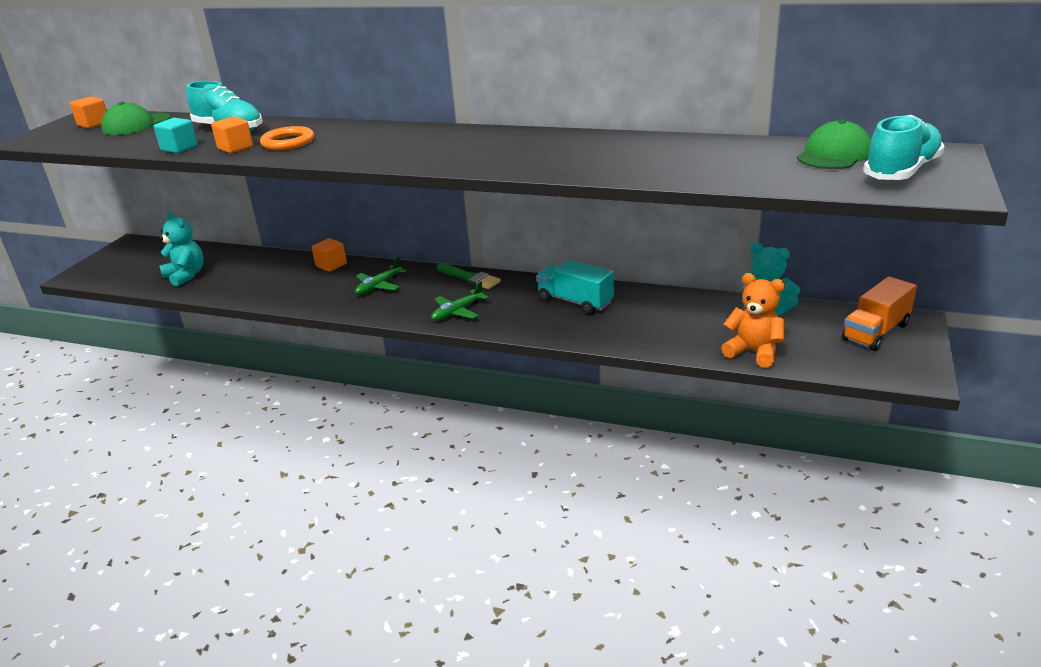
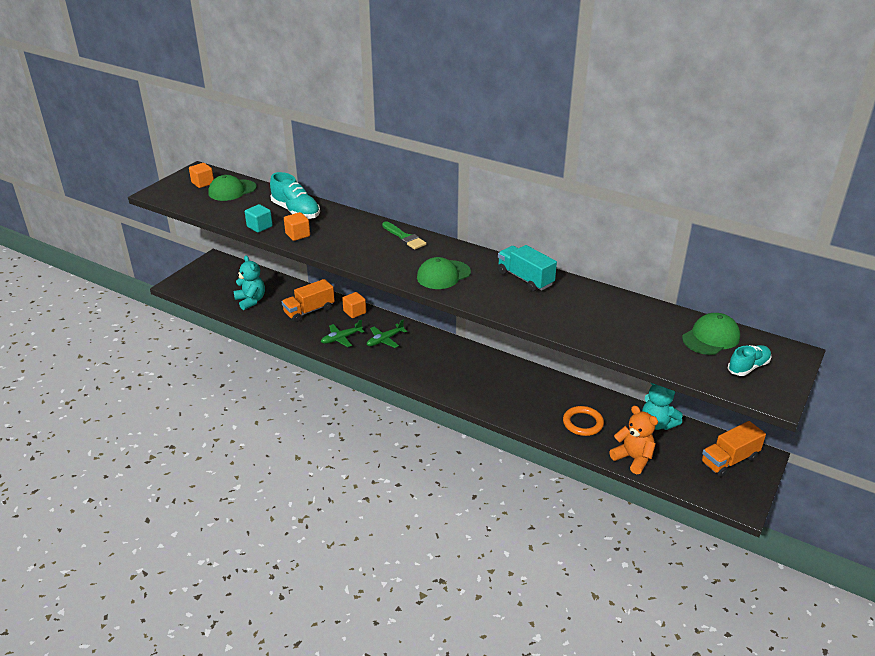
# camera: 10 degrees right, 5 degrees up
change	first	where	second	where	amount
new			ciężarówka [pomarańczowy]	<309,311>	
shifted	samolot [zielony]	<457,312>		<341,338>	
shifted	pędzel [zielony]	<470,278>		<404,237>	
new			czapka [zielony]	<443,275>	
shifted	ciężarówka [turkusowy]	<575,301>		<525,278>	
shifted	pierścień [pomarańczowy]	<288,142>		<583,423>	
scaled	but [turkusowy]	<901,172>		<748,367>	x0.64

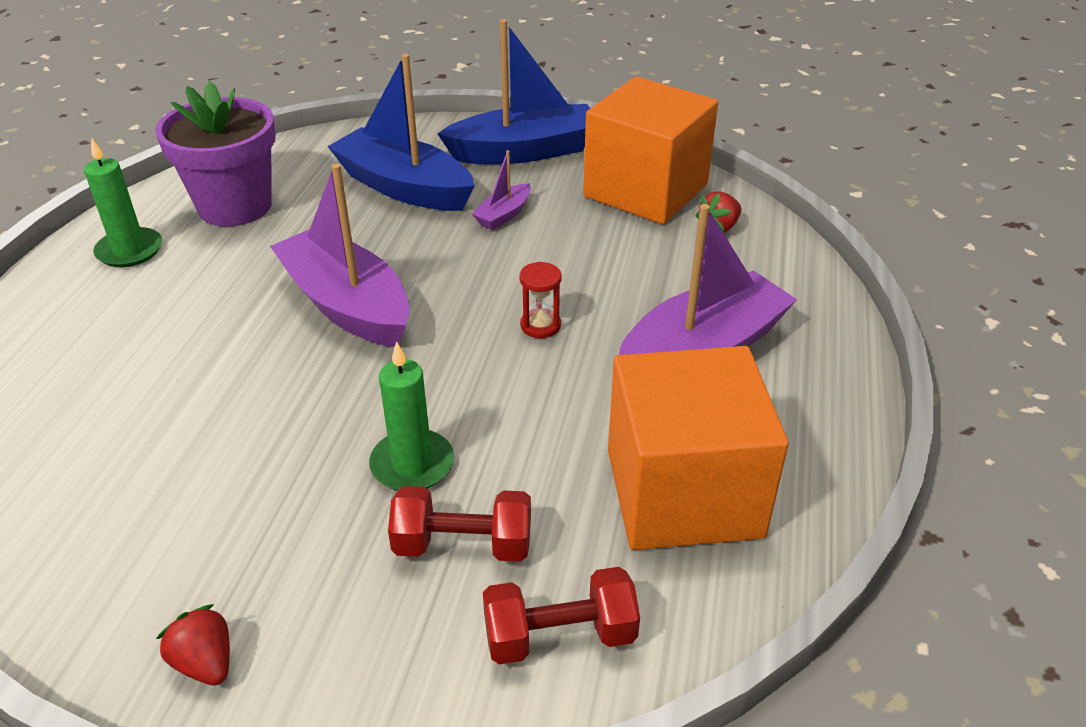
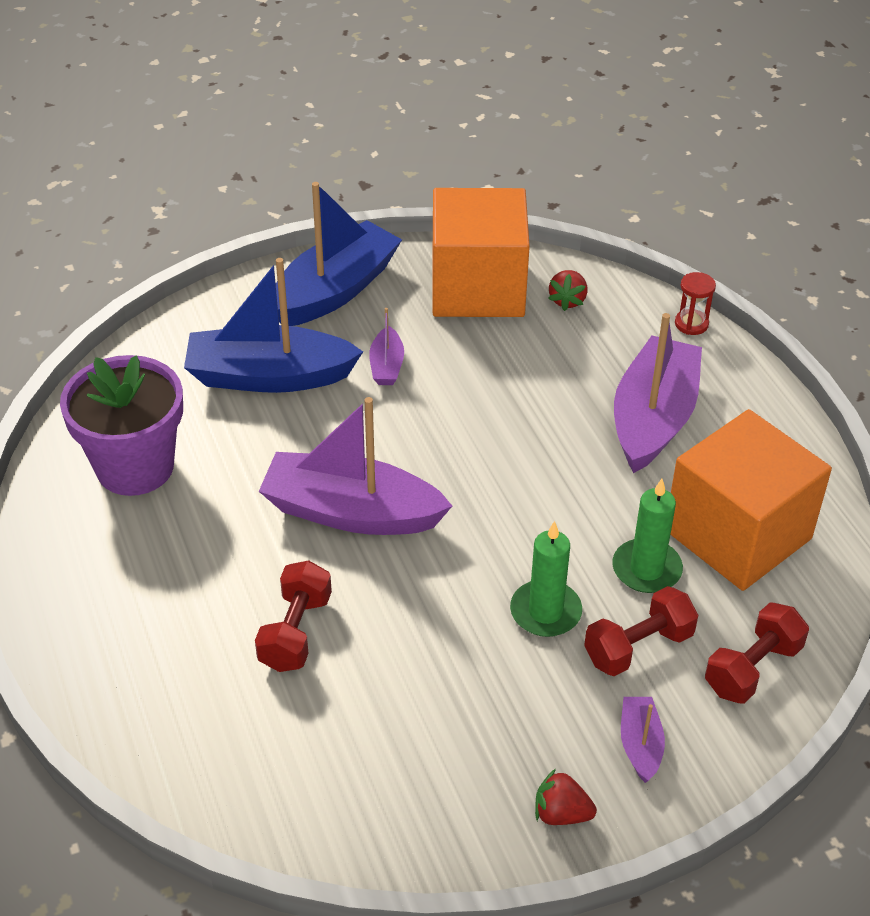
# camera: 35 degrees left, 5 degrees up
change	first	where	second	where	amount
new			hantel [czerwony]	<295,632>	
shifted	świeca [zielony]	<129,251>		<646,569>	
new			łódka [fioletowy]	<640,744>	
shifted	klepsydra [czerwony]	<540,325>		<691,324>	

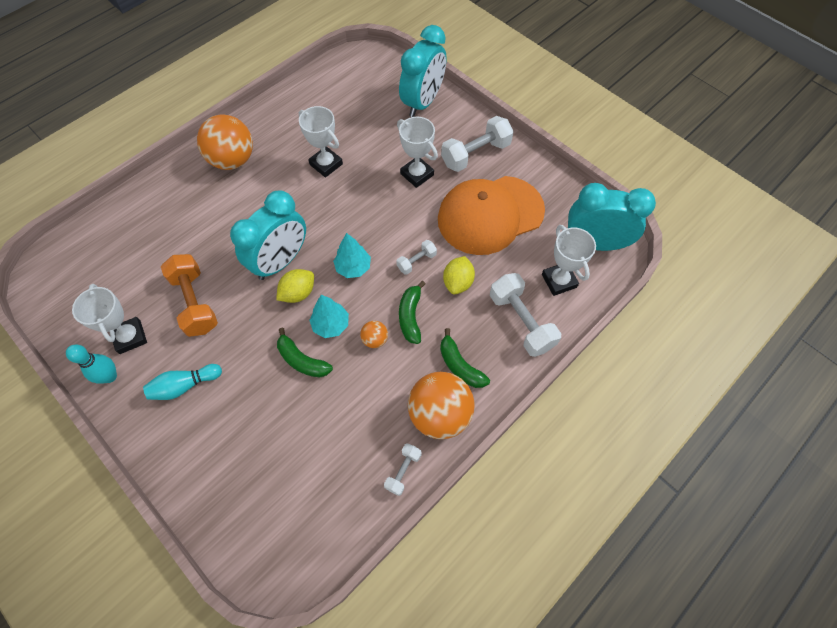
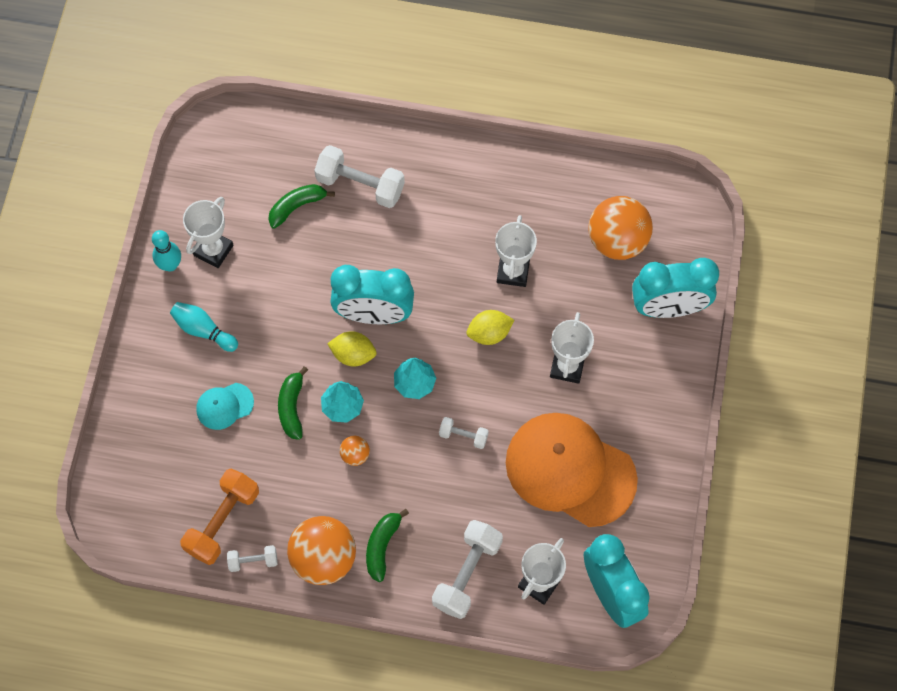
# camera: 55 degrees right, 5 degrees up
change	first	where	second	where	amount
shifted	hantel [pomarańczowy]	<195,302>		<222,521>	
new			czapka [turkusowy]	<224,406>	
shifted	banan [zielony]	<410,316>		<297,207>	
shifted	hantel [biały]	<475,154>		<360,185>	
shifted	cytryna [żółty]	<458,282>		<489,333>	
shifted	piłka [pomarańczowy]	<233,160>		<617,241>	

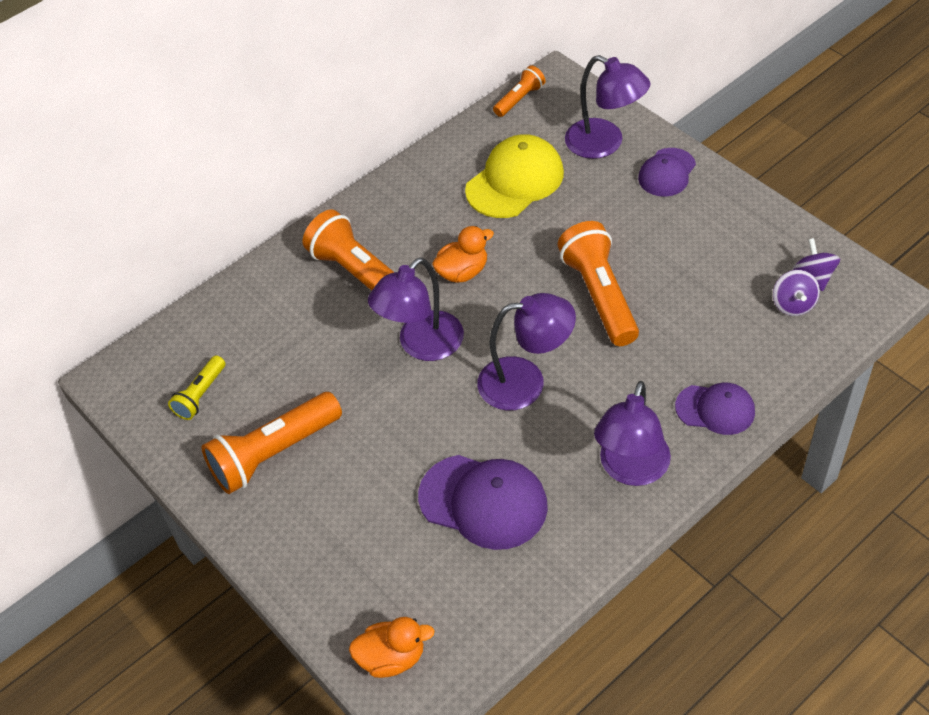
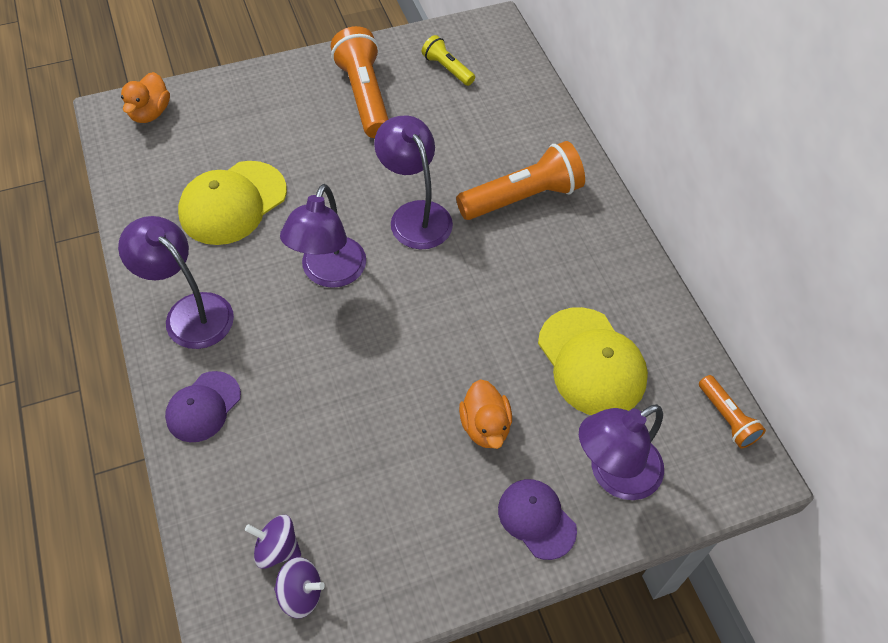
# camera: 105 degrees right, 5 degrees up
change	first	where	second	where	amount
repainted	czapka [fioletowy]	<483,502>	czapka [żółty]	<233,203>	
shifted	kaczka [pomarańczowy]	<463,272>		<485,426>	
gone	latarka [pomarańczowy]	<599,295>			

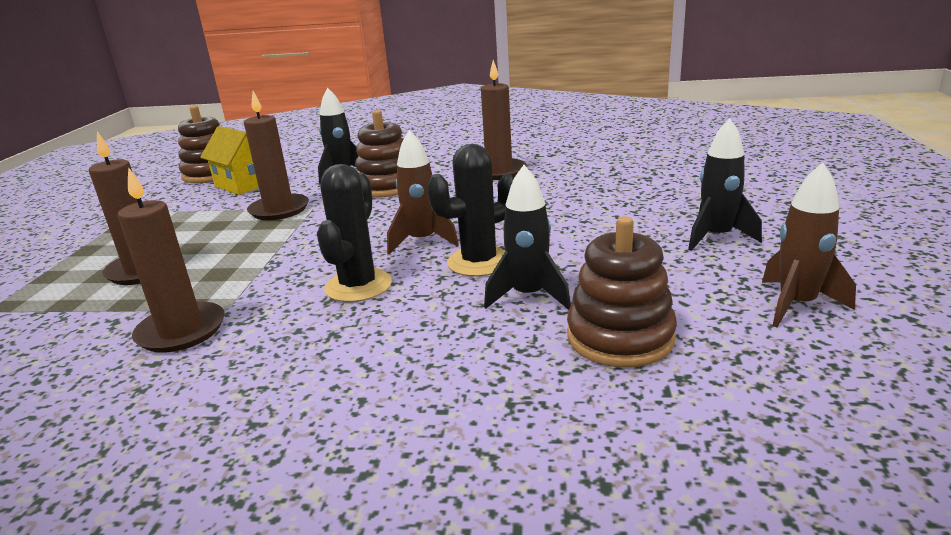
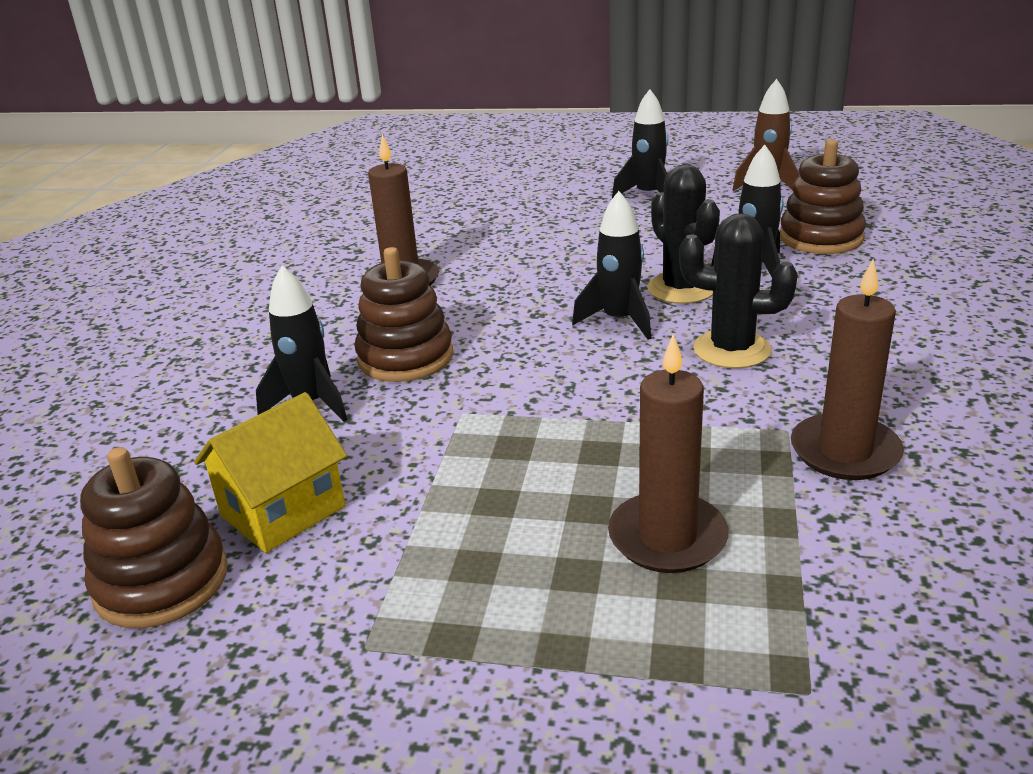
# camera: 85 degrees left, 5 degrees up
change	first	where	second	where	amount
repainted	rakieta [brązowy]	<422,241>	rakieta [czarny]	<619,321>	
gone	świeca [brązowy]	<279,210>			

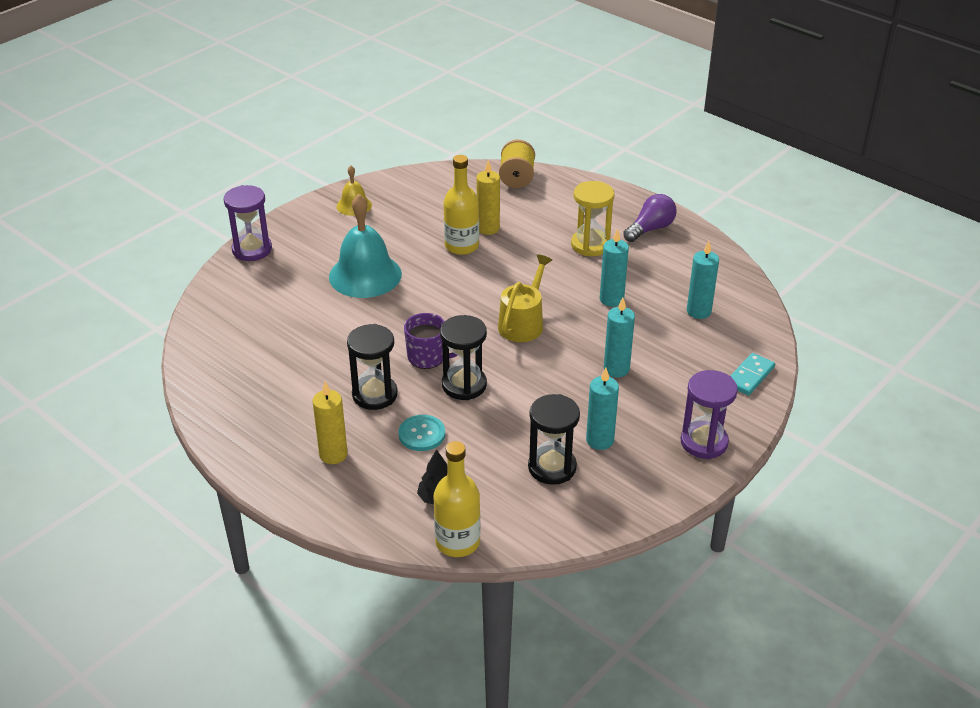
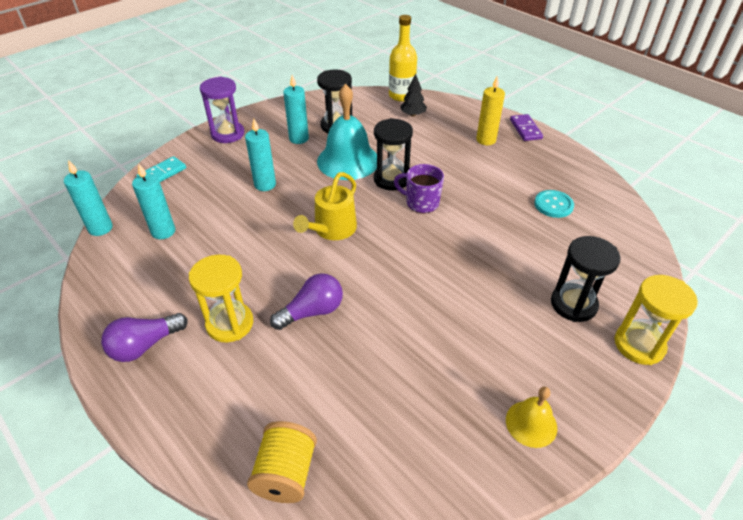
# camera: 175 degrees left, 5 degrees up
change	first	where	second	where	amount
shifted	świeca [turkusowy]	<611,299>		<100,228>	
new			żarówka [fioletowy]	<312,312>	
shifted	dzwonek [turkusowy]	<365,275>		<348,160>	
new			kostka domina [fioletowy]	<525,129>	
shifted	guzik [turkusowy]	<422,434>		<553,205>	
shifted	klepsydra [czarny]	<375,395>		<573,304>	
repainted	klepsydra [fioletowy]	<252,250>	klepsydra [żółty]	<639,345>	
gone	butelka [żółty]	<461,246>			
gone	świeca [żółty]	<488,228>			

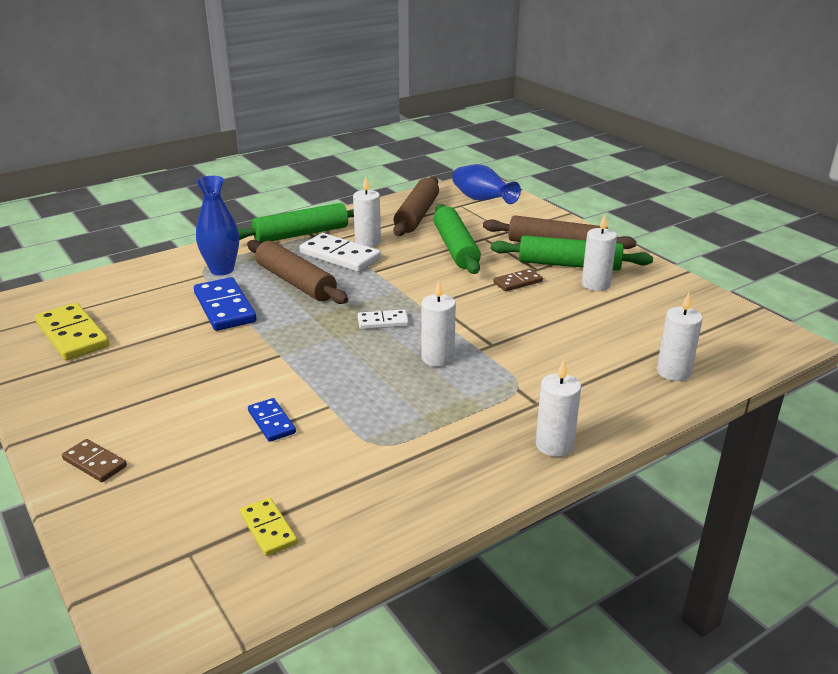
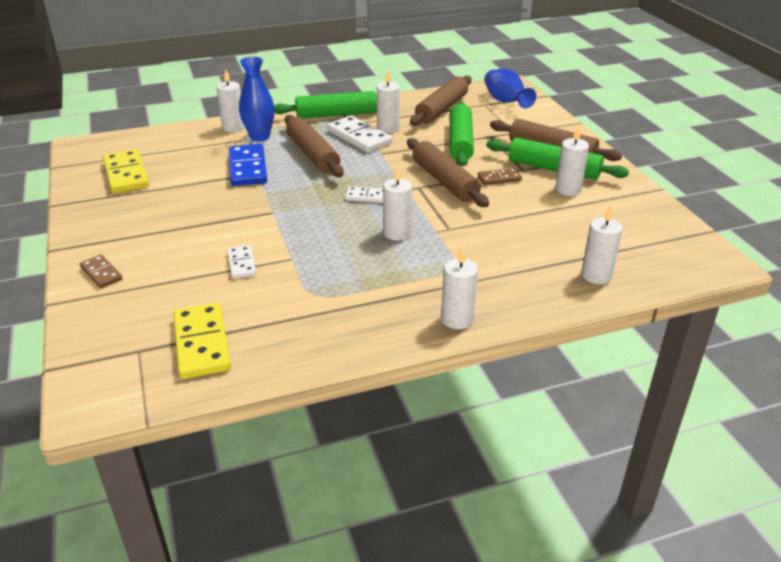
# camera: 15 degrees right, 5 degrees up
change	first	where	second	where	amount
scaled	kostka domina [żółty]	<268,529>		<202,343>	x1.78
new			świeca [biały]	<233,127>	
repainted	kostka domina [niebieski]	<271,422>	kostka domina [biały]	<242,264>	
new			wałek do ciasta [brązowy]	<444,181>	

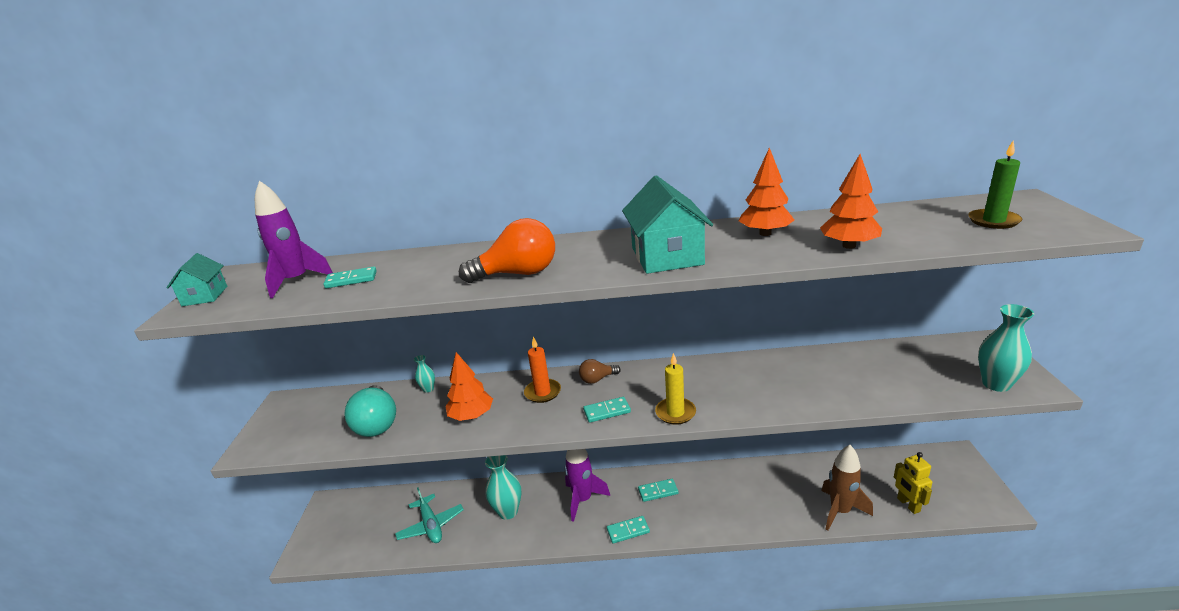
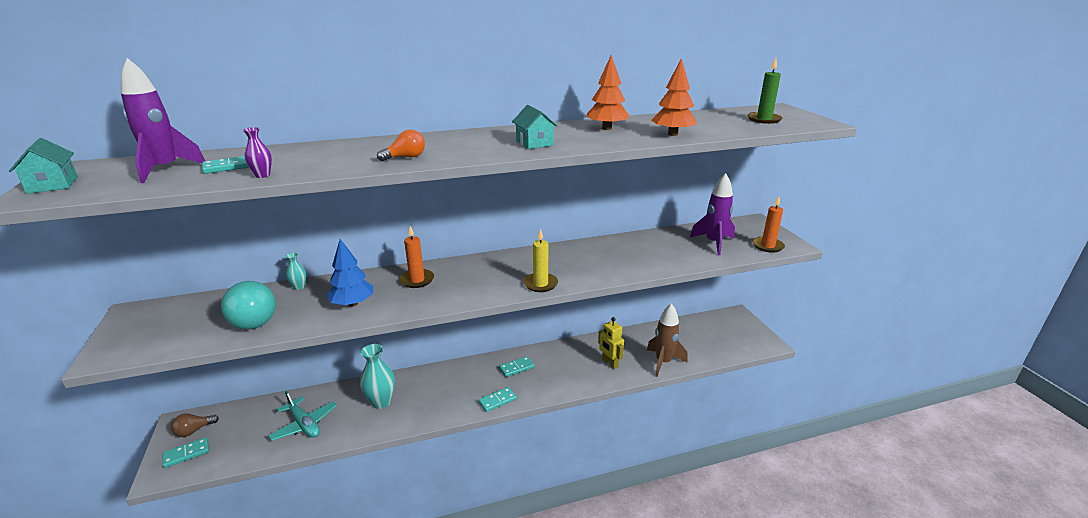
# camera: 20 degrees left, 0 degrees up
change	first	where	second	where	amount
shifted	kostka domina [turkusowy]	<607,411>		<186,454>	
shifted	żarówka [brązowy]	<597,379>		<194,431>	
new			wazon [fioletowy]	<262,175>	
repainted	drzewko [pomarańczowy]	<471,416>	drzewko [niebieski]	<352,303>	
scaled	żarówka [pomarańczowy]	<518,274>		<406,157>	x0.54
scaled	domek [turkusowy]	<667,256>		<534,143>	x0.56
shifted	robot [żółty]	<908,505>		<610,363>	
shifted	rakieta [fioletowy]	<583,500>		<714,243>	
swapped	wazon [turkusowy]	<996,384>	świeca [pomarańczowy]	<767,246>	

